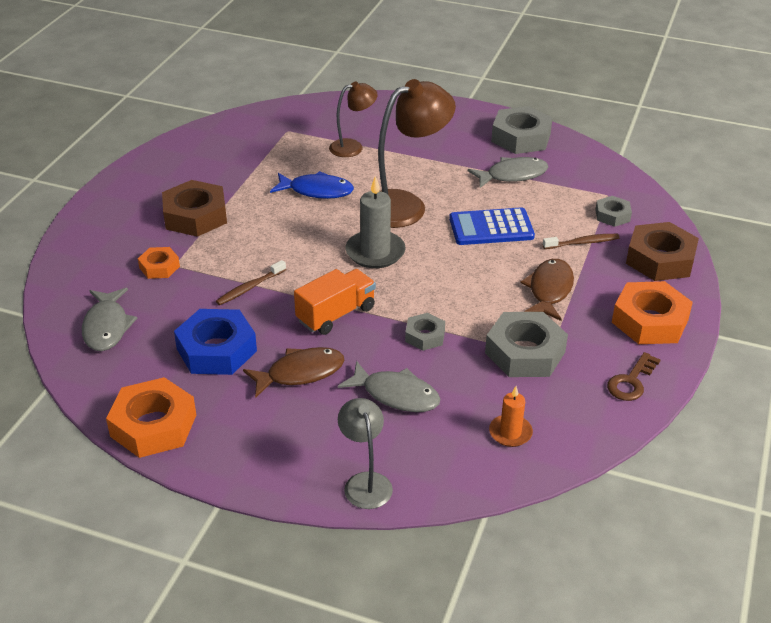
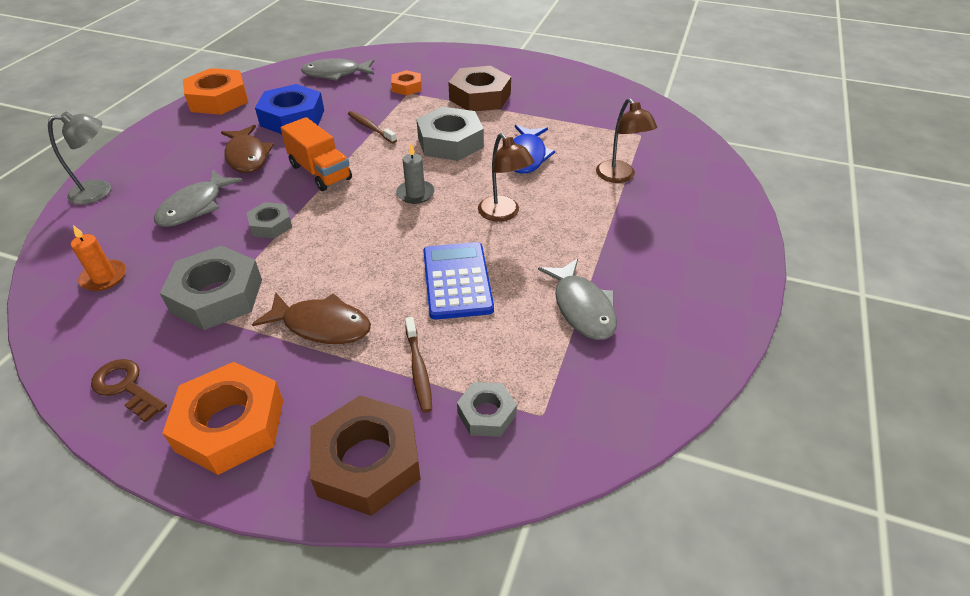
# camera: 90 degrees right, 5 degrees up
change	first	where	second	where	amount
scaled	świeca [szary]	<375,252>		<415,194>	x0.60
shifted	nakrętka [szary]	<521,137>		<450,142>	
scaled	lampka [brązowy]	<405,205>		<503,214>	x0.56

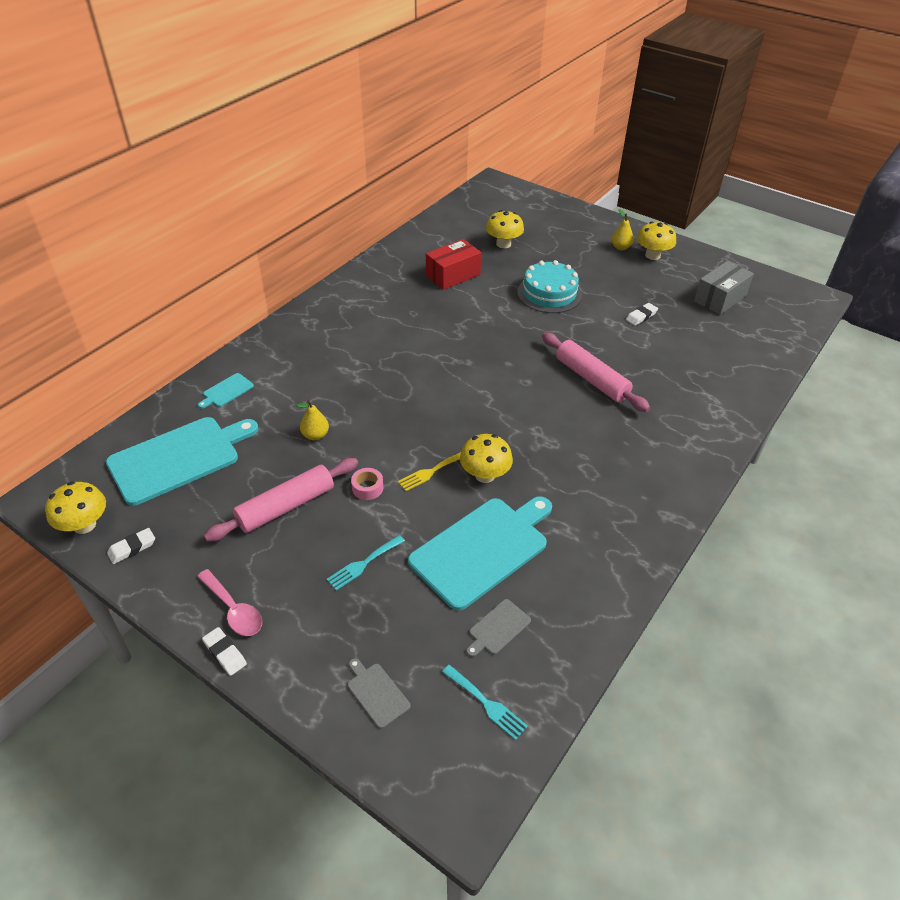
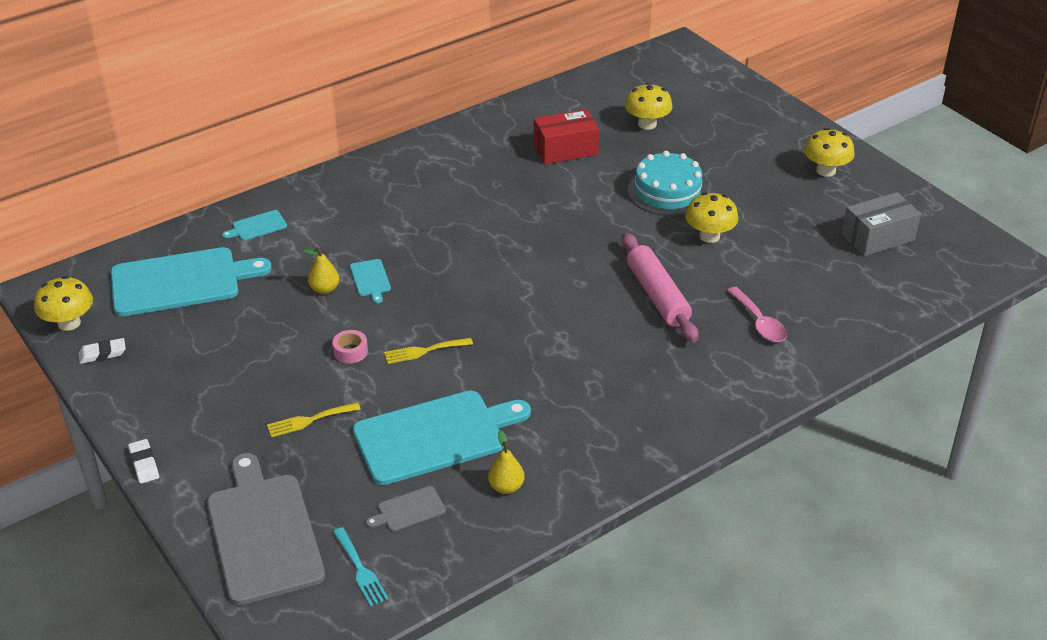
# camera: 20 degrees right, 5 degrees down
change	first	where	second	where	amount
scaled	deska do krojenia [szary]	<376,693>		<263,533>	x2.37
repainted	widelec [turkusowy]	<363,564>	widelec [żółty]	<309,420>	
new			deska do krojenia [turkusowy]	<370,279>	
shifted	gruszka [żółty]	<620,247>		<506,487>	
shifted	grzyb [żółty]	<485,475>		<709,236>	
shifted	łyżka [różowy]	<234,610>		<759,322>	
gone	wałek do ciasta [różowy]	<286,507>			
gone	gumka do mazania [biały]	<641,316>			

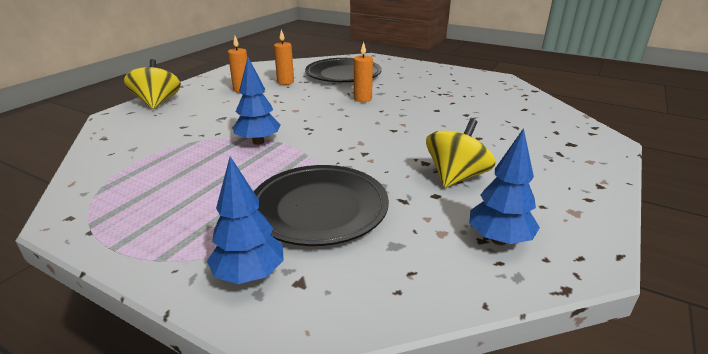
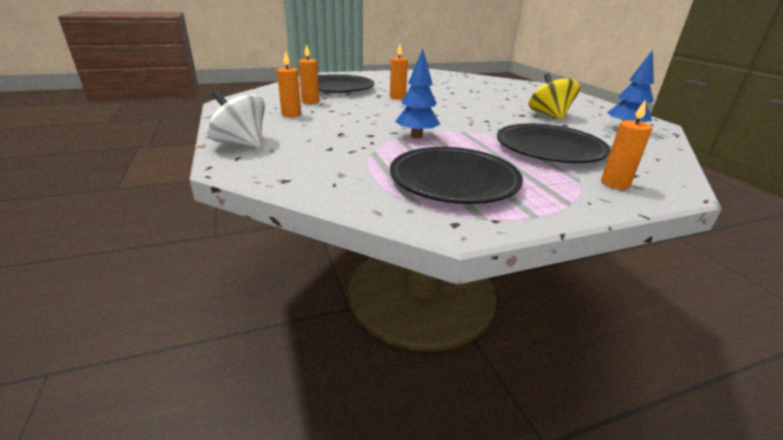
# camera: 50 degrees left, 0 degrees up
change	first	where	second	where	amount
repainted	bączek [żółty]	<157,103>	bączek [biały]	<241,143>	
new			talerz [czarny]	<454,180>	
swapped	drzewko [niebieski]	<249,275>	świeca [pomarańczowy]	<615,183>	

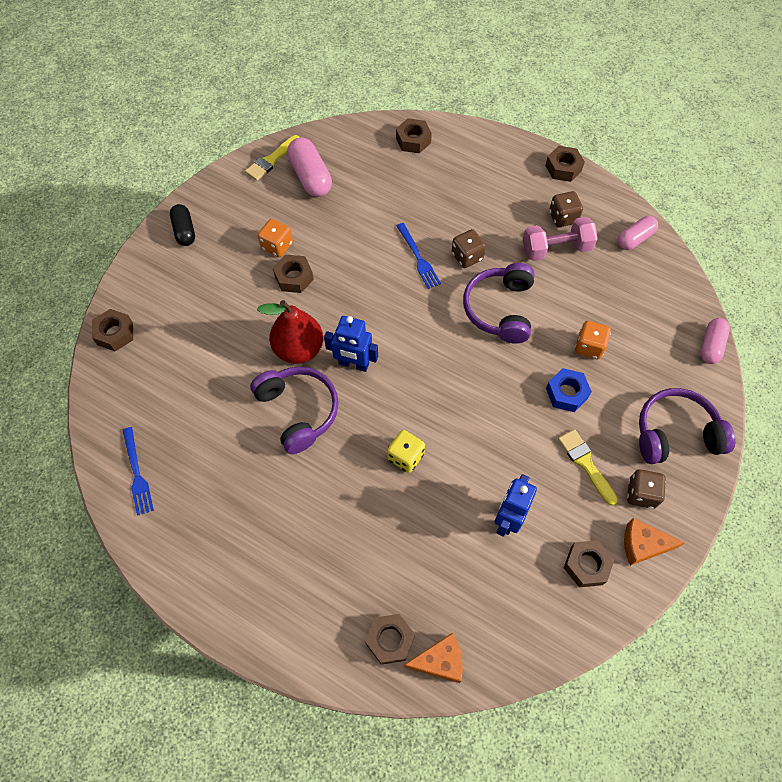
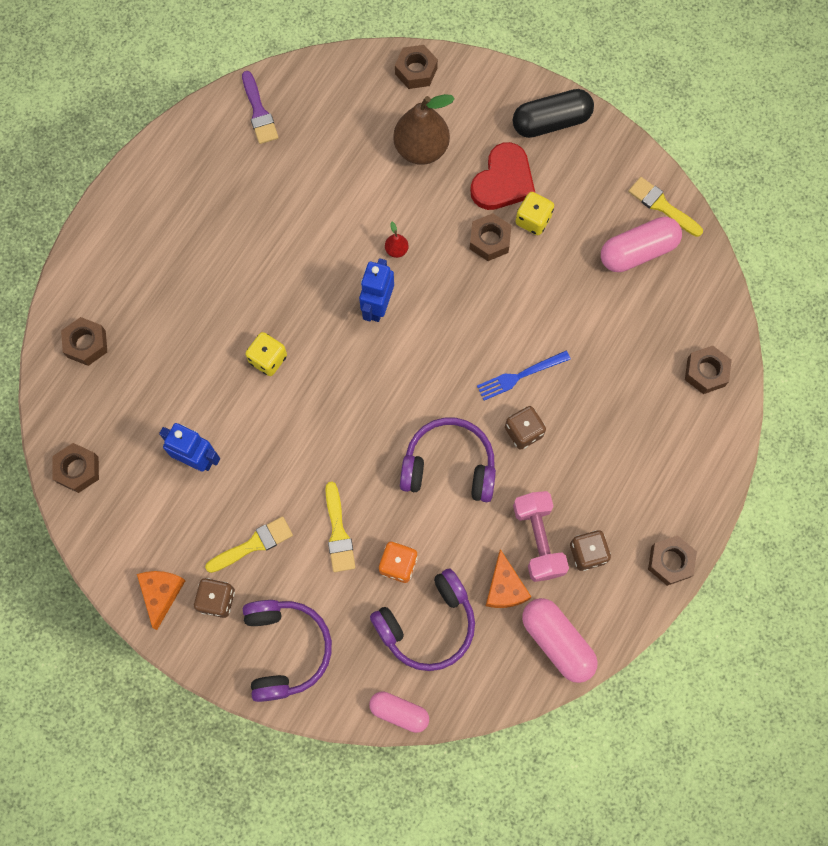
# camera: 90 degrees right, 10 degrees up
change	first	where	second	where	amount
shifted	nakrętka [brązowy]	<586,565>		<78,469>	
swapped	widelec [niebieski]	<137,474>	pędzel [fioletowy]	<259,112>	
swapped	nakrętka [niebieski]	<566,393>	pędzel [żółty]	<338,532>	
shifted	słuchawki [fioletowy]	<298,411>		<428,624>	
scaled	gruszka [czerwony]	<298,349>		<396,250>	x0.42
new			gruszka [brązowy]	<421,149>	
new			serce [czerwony]	<503,181>	
shifted	ser [pomarańczowy]	<439,661>		<504,587>	
scaled	kapsułka [czarny]	<184,231>		<551,122>	x1.53
repainted	kostka do gry [pomarańczowy]	<277,246>	kostka do gry [żółty]	<533,220>	
scaled	kapsułka [różowy]	<634,238>		<557,641>	x1.53

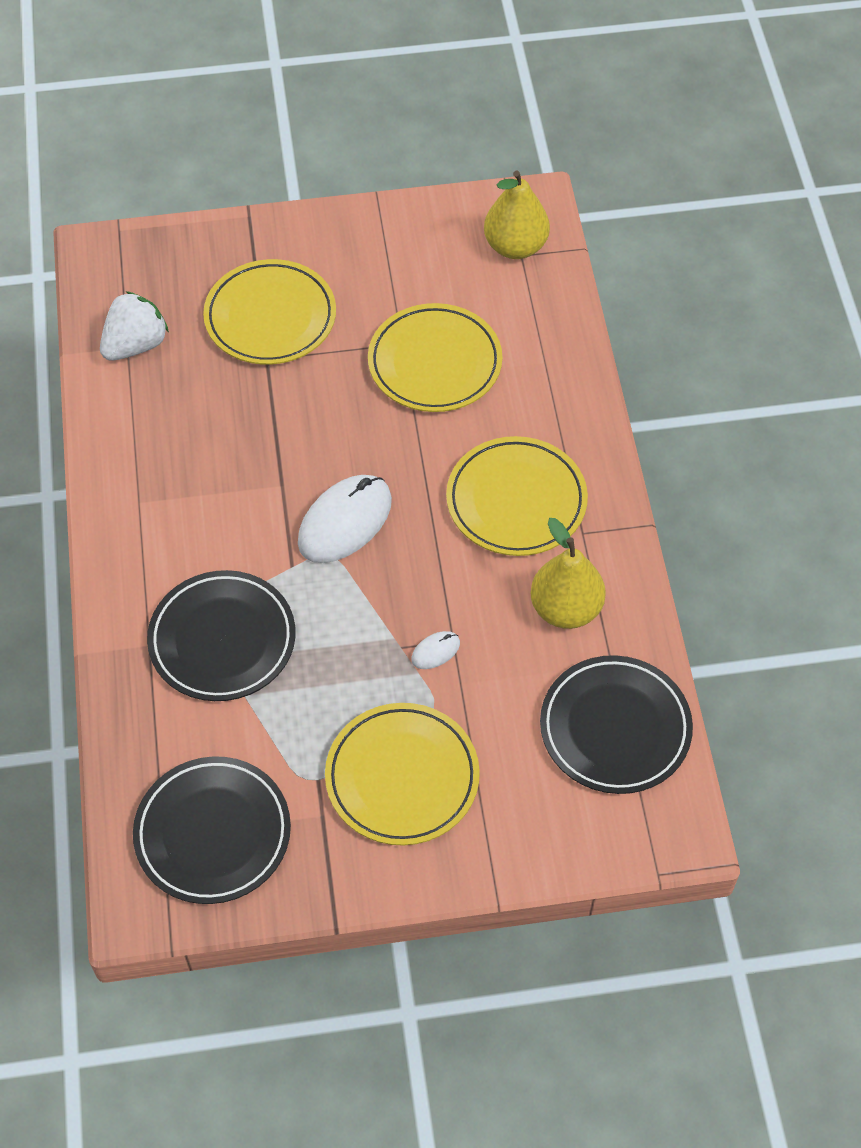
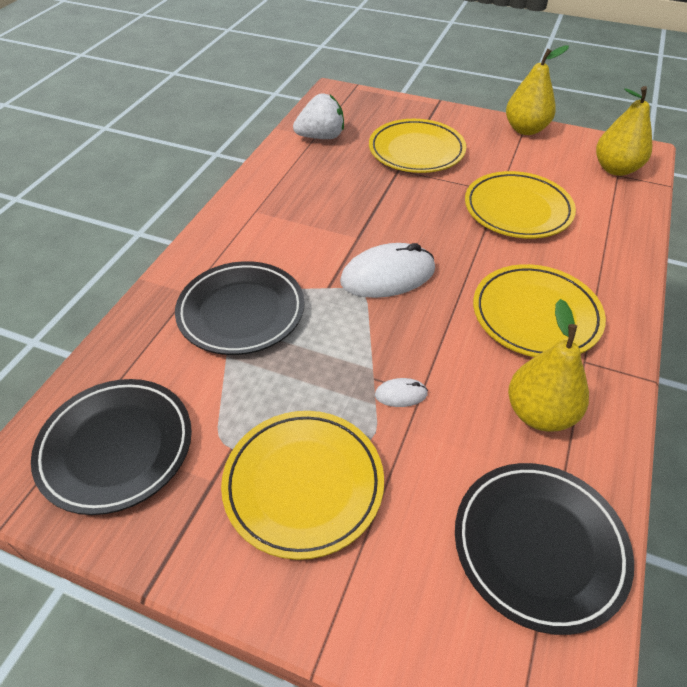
# camera: 30 degrees right, 10 degrees down
change	first	where	second	where	amount
new			gruszka [żółty]	<525,129>	

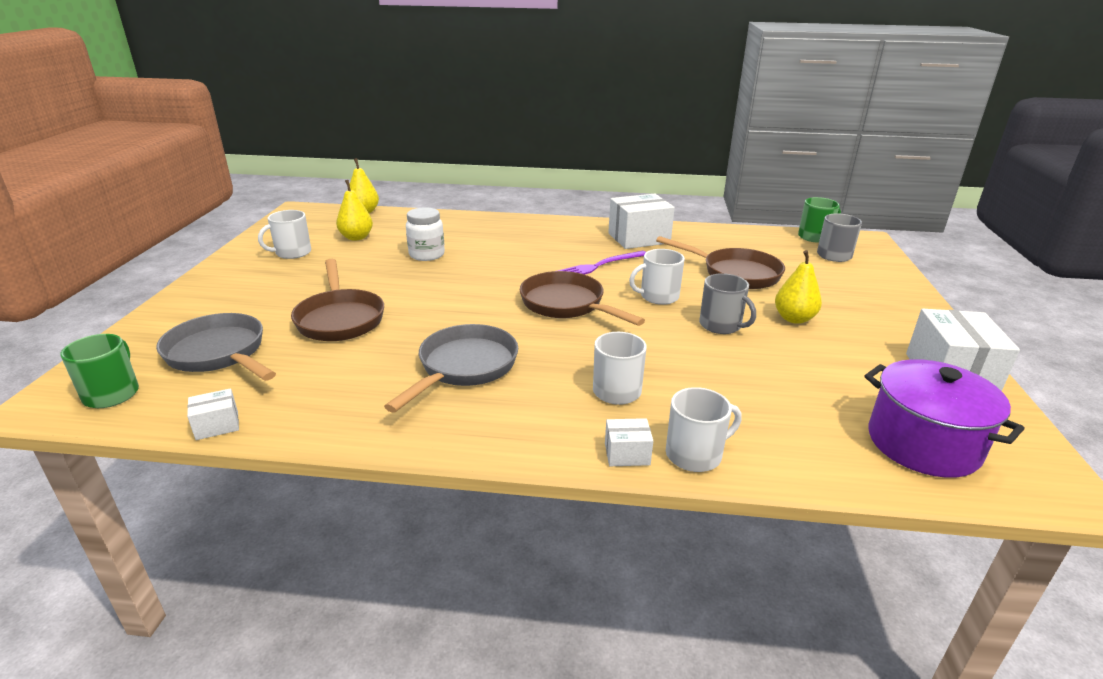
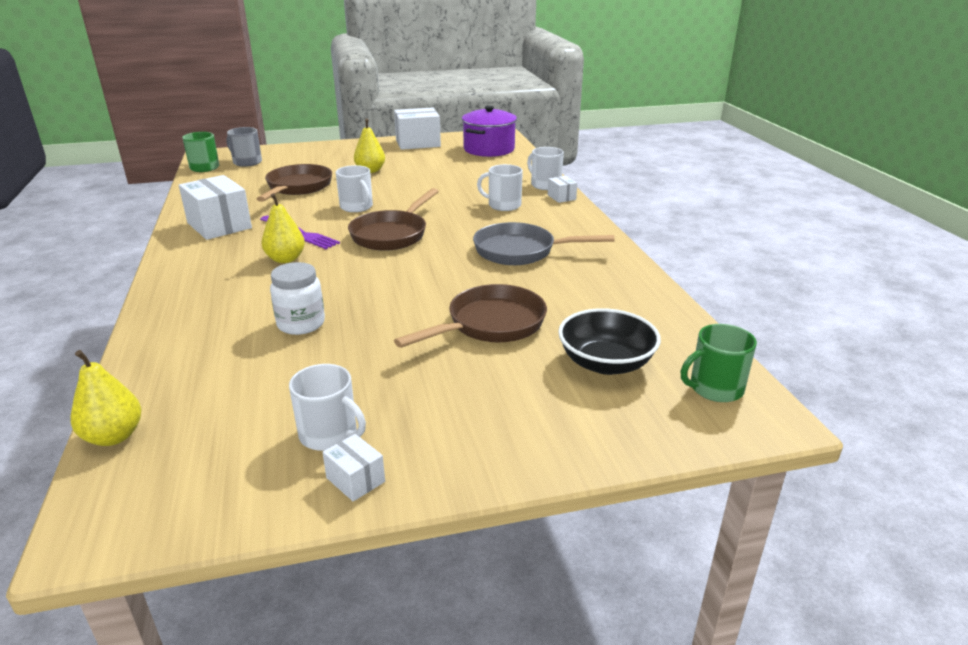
# camera: 110 degrees left, 0 degrees up
change	first	where	second	where	amount
shifted	gruszka [żółty]	<356,237>		<285,259>	
shifted	pudełko [biały]	<217,425>		<355,480>	
swapped	patelnia [szary]	<219,354>	miska [czarny]	<605,363>	
gone	kubek [szary]	<721,325>			

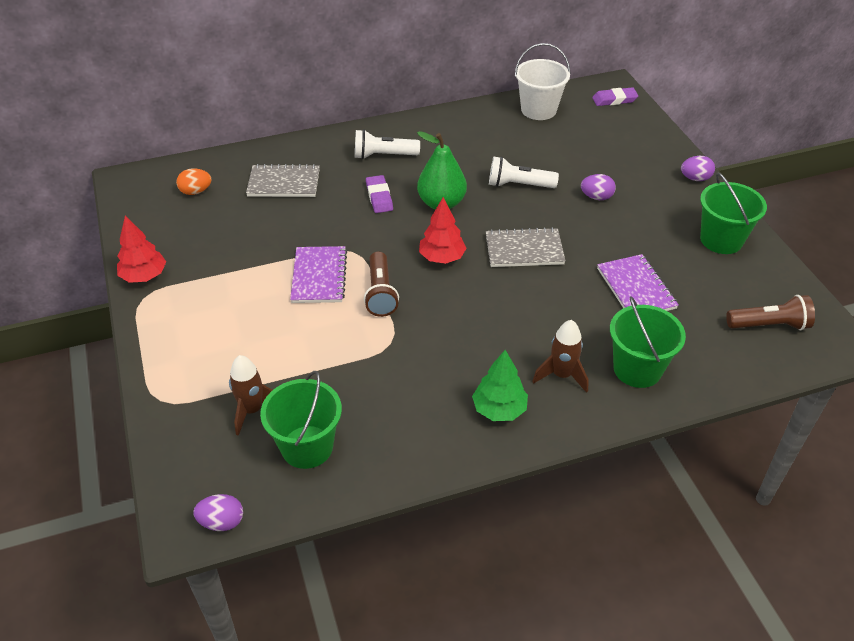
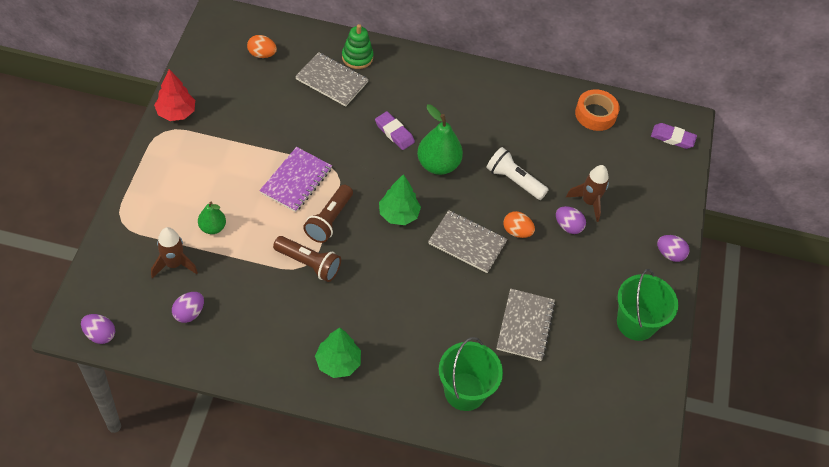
# camera: 25 degrees right, 10 degrees up
change	first	where	second	where	amount
swapped	wiadro [zielony]	<307,447>	jajko [fioletowy]	<189,313>	
new			gruszka [zielony]	<212,227>	
shifted	latarka [brązowy]	<769,325>		<309,264>	
new			zabawka nakładanka [zielony]	<357,57>	
rotated	gumka do mazania [fioletowy]	<379,197>		<394,133>	60 degrees counterclockwise
repainted	drzewko [czerwony]	<442,257>	drzewko [zielony]	<398,214>	
repainted	zeszyt [fioletowy]	<636,288>	zeszyt [szary]	<525,326>	
new			jajko [pomarańczowy]	<517,231>	
shifted	rakieta [brązowy]	<561,375>		<589,202>	
swapped	wiadro [biały]	<538,110>	taśma klejąca [pomarańczowy]	<595,114>	
gone	latarka [biały]	<383,155>			

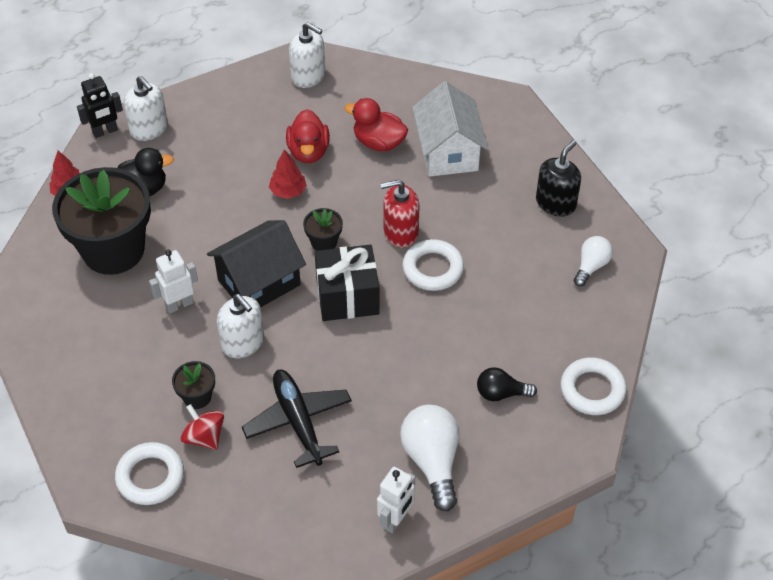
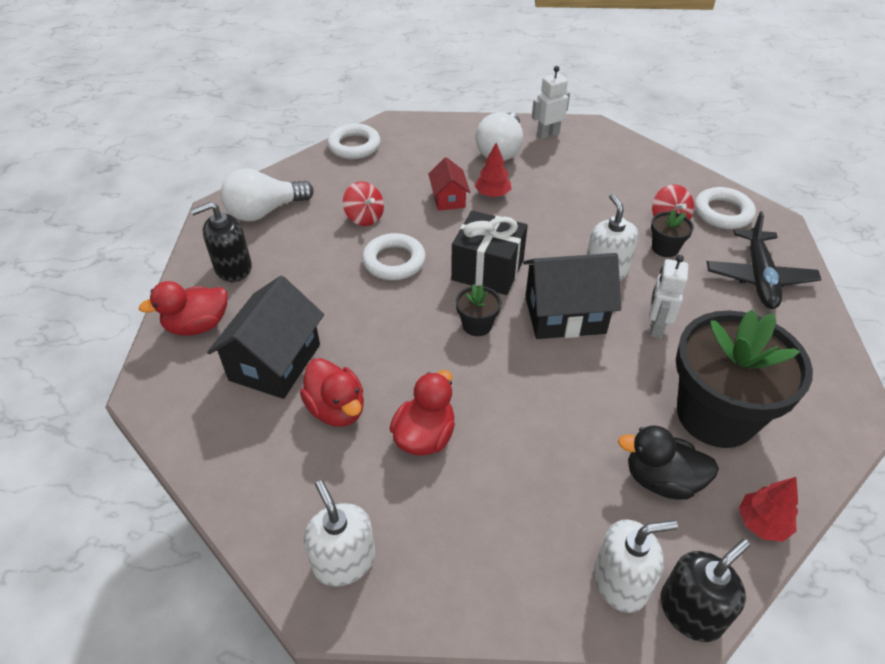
# camera: 150 degrees left, 5 degrees down
change	first	where	second	where	amount
new			kaczka [czerwony]	<197,325>	
repainted	domek [biały]	<448,152>	domek [czarny]	<275,362>	
scaled	żarówka [biały]	<591,266>		<265,211>	x1.68
new			bączek [czerwony]	<364,217>	
new			domek [czerwony]	<448,199>	
shifted	drzewko [czerwony]	<288,191>		<492,194>	
rotated	dozownik mydła [biały]	<149,128>		<620,582>	90 degrees clockwise
rotated	robot [biały]	<179,304>		<656,327>	105 degrees clockwise
swapped	robot [czarny]	<105,131>	dozownik mydła [czarny]	<691,611>	
shifted	samolot [czarny]	<298,421>		<759,277>	
gone	dozownik mydła [czerwony]	<400,232>			
gone	żarówka [czarny]	<501,393>			

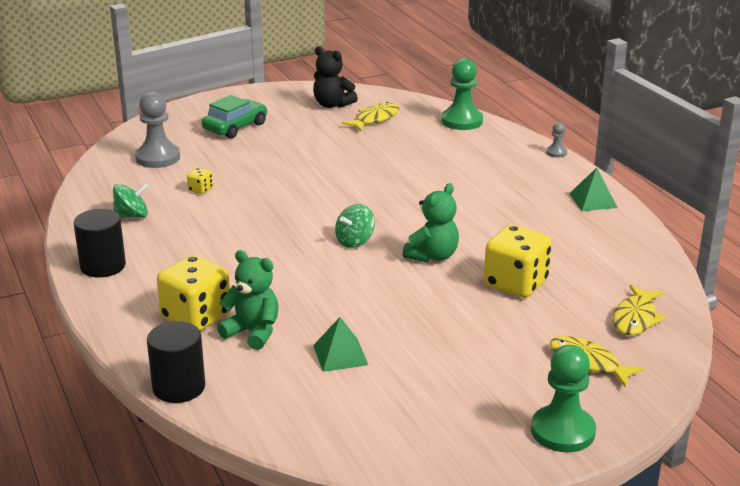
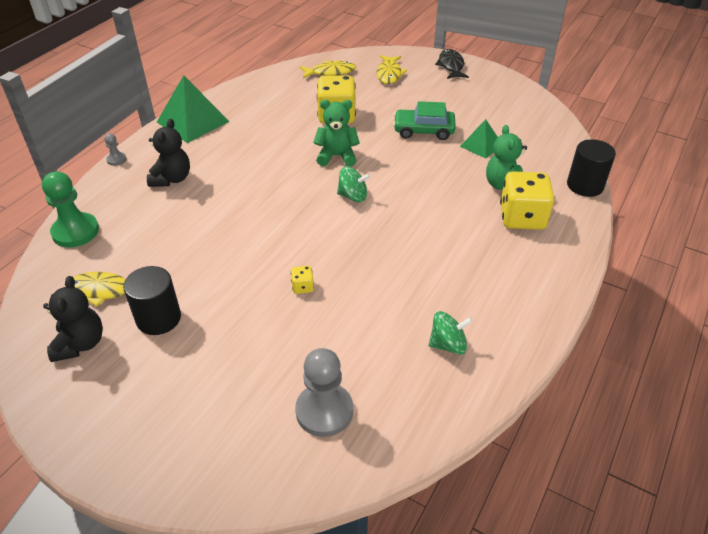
# camera: 125 degrees left, 15 degrees up
change	first	where	second	where	amount
shifted	walec [czarny]	<103,266>		<158,318>	
new			miś [czarny]	<172,179>	
scaled	piramida [zielony]	<593,200>		<193,121>	x1.74
shifted	kostka do gry [żółty]	<200,189>		<302,287>	
shifted	samochód [zielony]	<235,127>		<423,130>	
rotated	bączek [zielony]	<132,216>		<448,344>	135 degrees clockwise
swapped	pionek [zielony]	<563,431>	ryba [czarny]	<451,66>	

